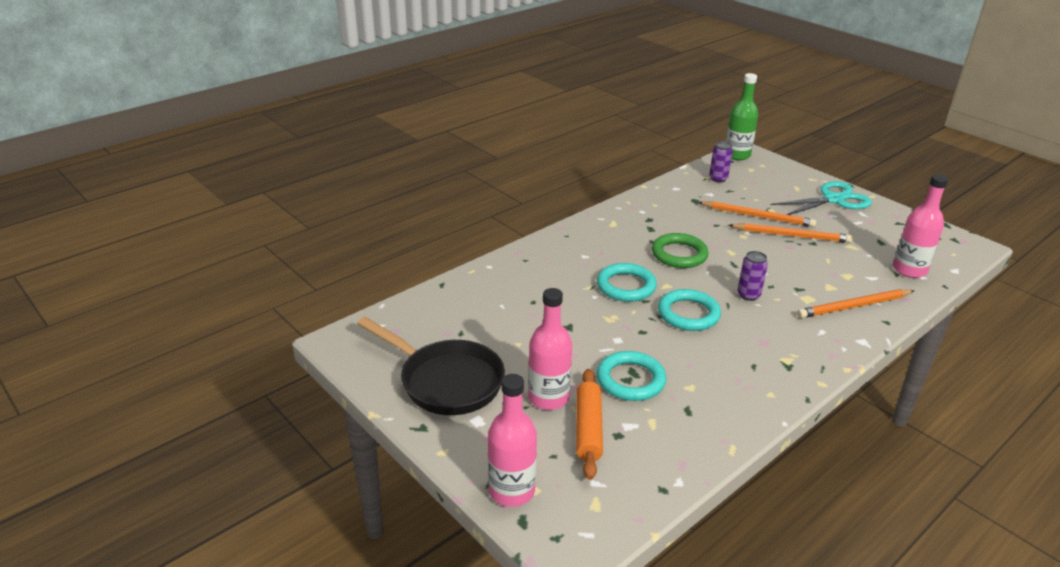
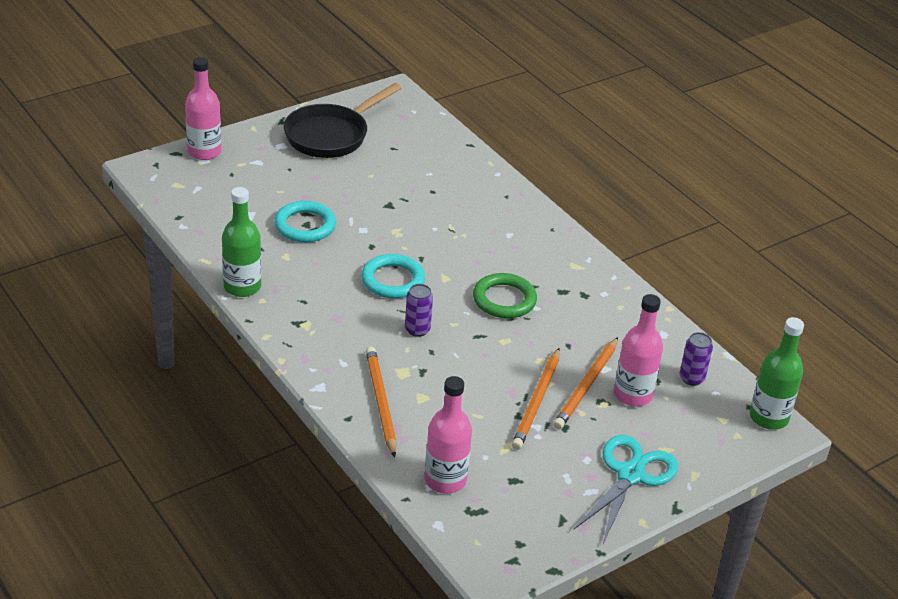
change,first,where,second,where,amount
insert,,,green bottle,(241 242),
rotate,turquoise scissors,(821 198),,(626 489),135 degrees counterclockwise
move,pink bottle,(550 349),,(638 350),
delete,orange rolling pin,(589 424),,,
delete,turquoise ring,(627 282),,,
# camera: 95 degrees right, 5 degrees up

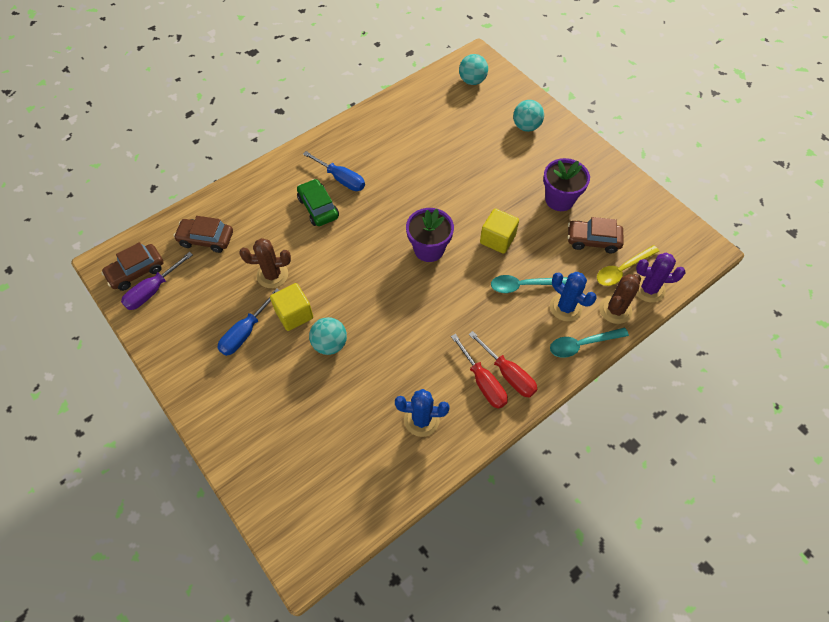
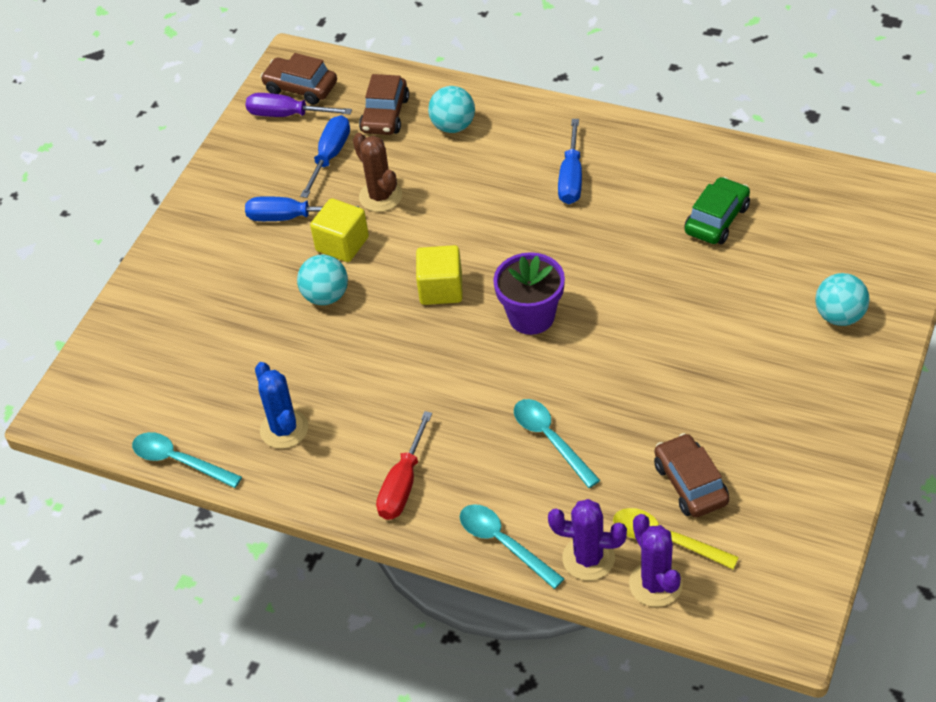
change,first,where,second,where,amount
insert,,,turquoise spoon,(187 460),
insert,,,blue screwdriver,(325 156),
rotate,brown car,(203 234),,(384 104),150 degrees counterclockwise
move,yellow cube,(499 231),,(439 275),
move,turquoise ball,(473 69),,(451 109),
recolor,brown cactus,(620 299),purple cactus,(587 539),
move,green car,(318 202),,(717 210),
delete,red screwdriver,(479 371),,,
delete,purple flower pot,(566 184),,,
delete,blue cactus,(573 296),,,
# camera: 65 degrees right, 10 degrees down

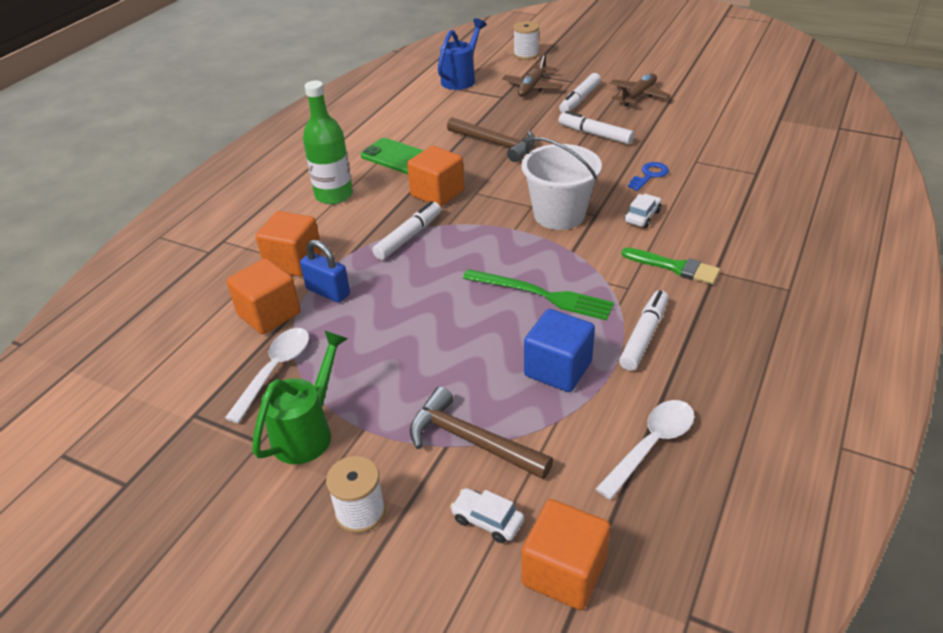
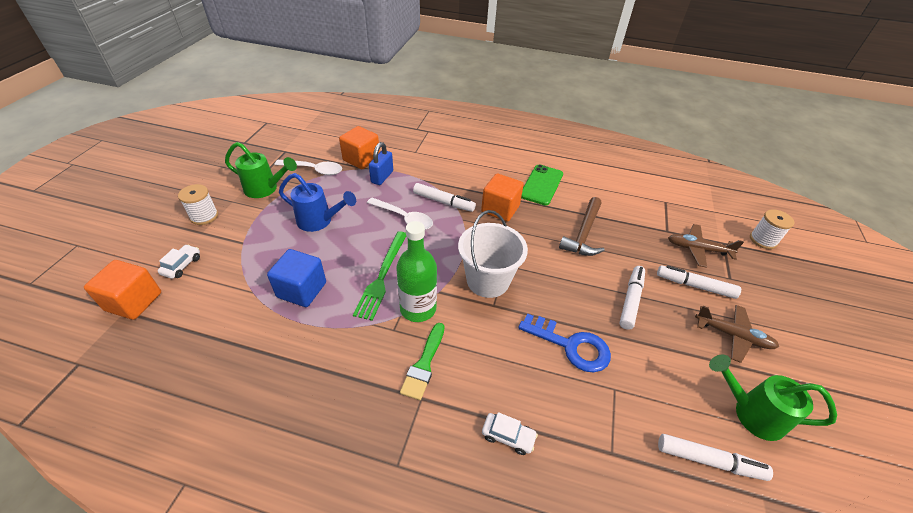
change,first,where,second,where,amount
move,blue watering can,(462 54),,(317 202),
move,white spoon,(645 450),,(400 213),
move,green bottle,(328 142),,(416 271),
move,white car,(643 211),,(510 433),
resize,blue key,(648 176),,(564 343),x1.67
move,white marker,(644 330),,(715 457),
insert,,,green watering can,(773 398),
delete,orange cube,(289 243),,,
delete,brown hammer,(481 433),,,
# camera: 75 degrees right, 5 degrees up

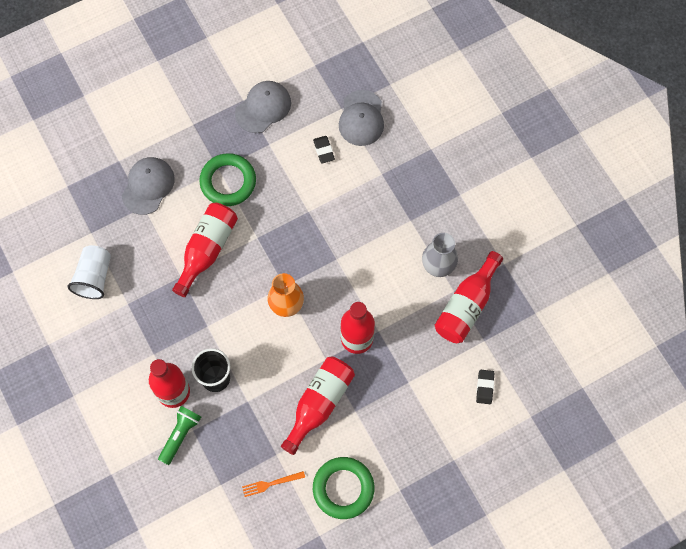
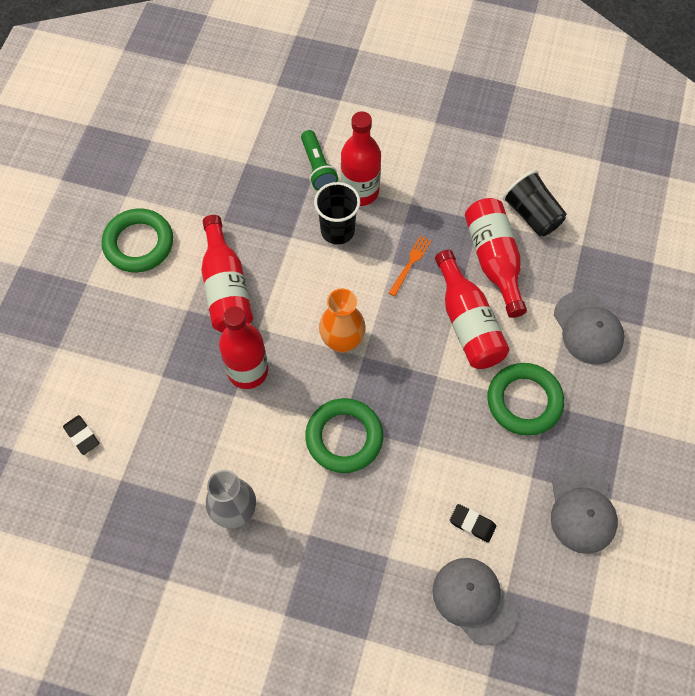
change,first,where,second,where,amount
insert,,,green ring,(344 435),
move,orange fork,(273 484),,(410 266),
move,red bottle,(469 297),,(496 258),
recolor,white cup,(89 272),black cup,(534 203),
# camera: 135 degrees right, 5 degrees down

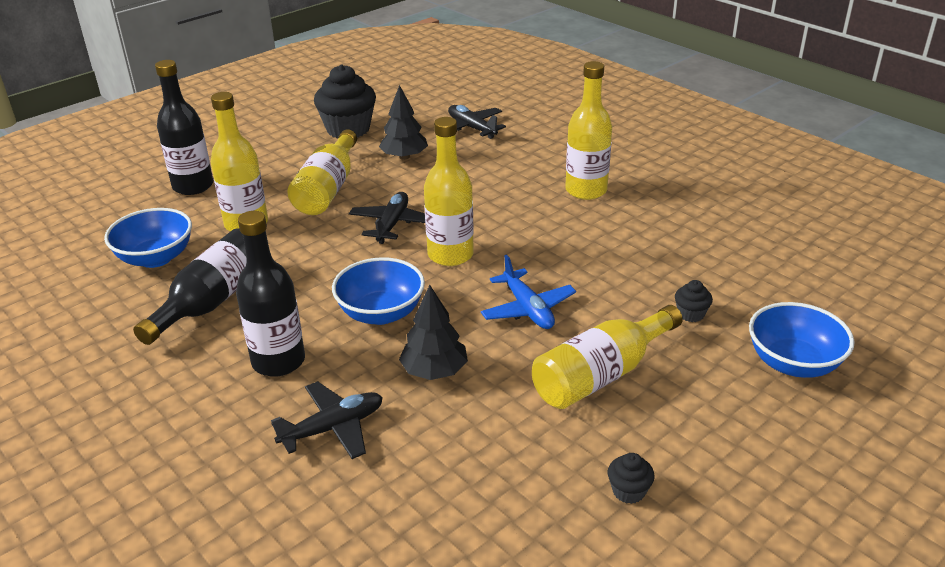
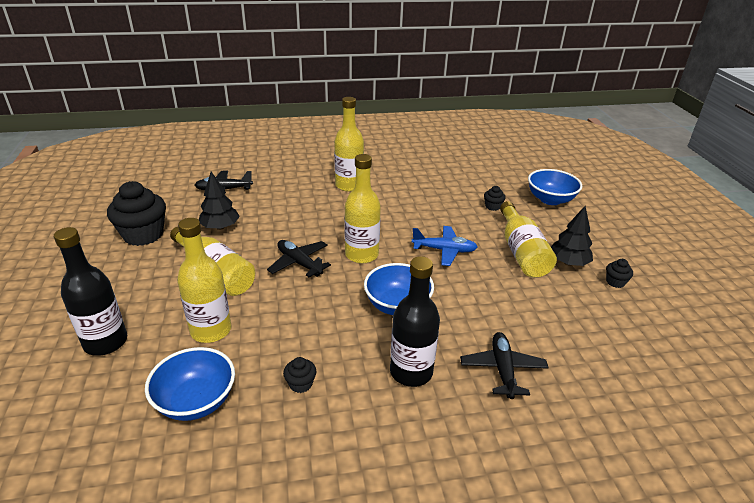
change,first,where,second,where,amount
replace,black bottle,(190 286),black cupcake,(299 375),
move,black tree,(433 332),,(572 236),
# camera: 60 degrees left, 0 degrees up

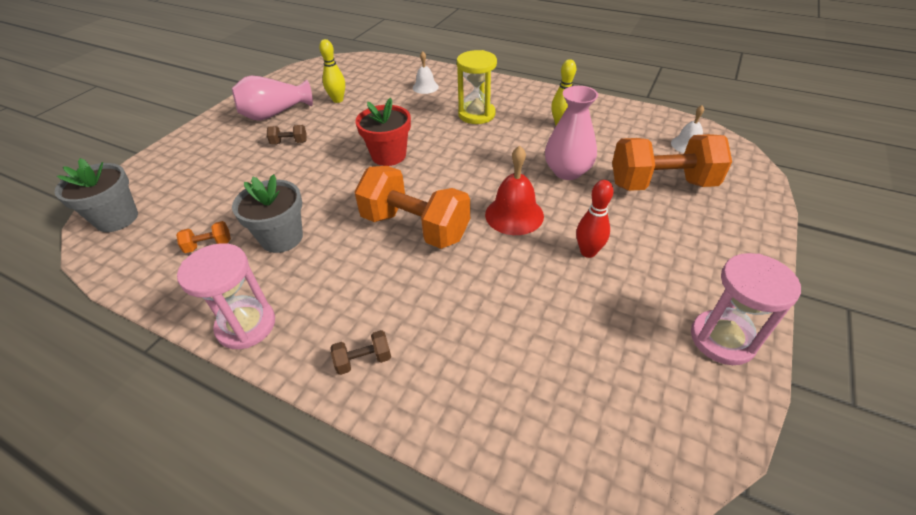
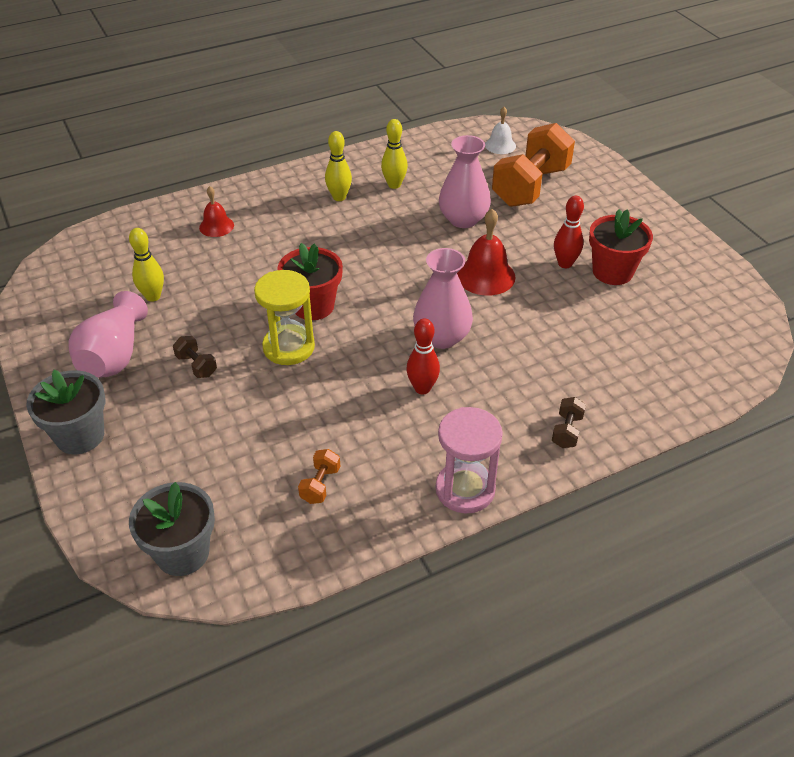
change,first,where,second,where,amount
move,grey flower pot,(267 213),,(65 411),
rotate,brown dumbbell,(287 134),,(195 357),75 degrees counterclockwise
recolor,white bell,(426 72),red bell,(216 211),
move,yellow hourglass,(477 87),,(284 317),
insert,,,yellow bowling pin,(338 166),
insert,,,red bowling pin,(423 356),
replace,orange dumbbell,(412 207),pink vase,(443 298),
insert,,,red flower pot,(621 247),
delete,pink hourglass,(746 309),,,
# camera: 55 degrees left, 0 degrees up

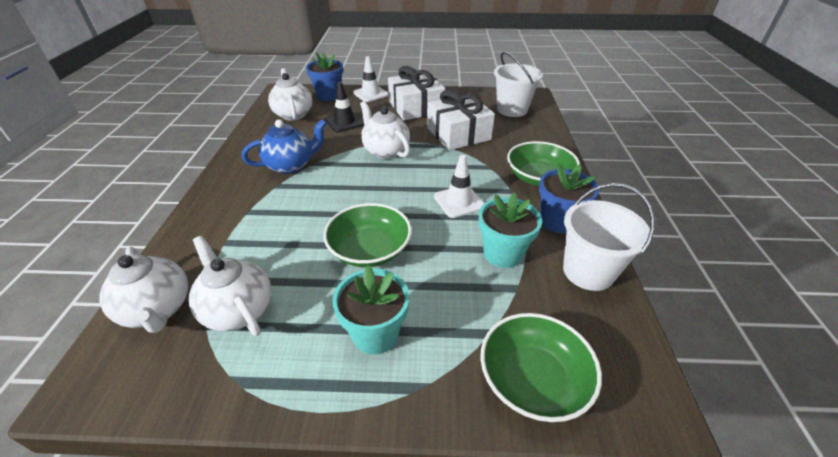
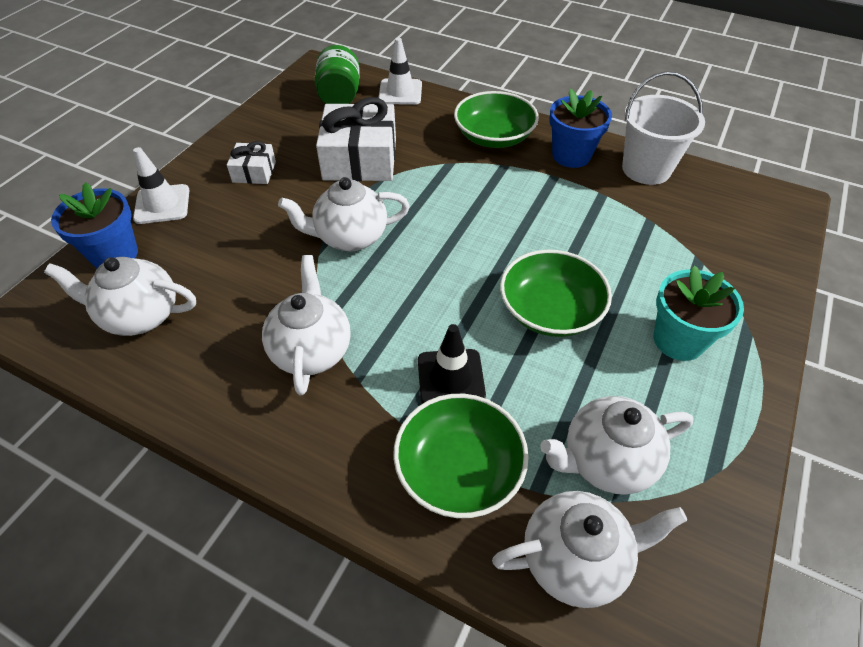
change,first,where,second,where,amount
resize,white gift,(416 93),,(251 162),x0.52
recolor,blue teapot,(284 146),white teapot,(306 325),
replace,white bucket,(518 84),green jar,(337 74),
move,white traffic cone,(459 186),,(400 71),
move,green bowl,(541 367),,(461 456),
move,black traffic cone,(344 107),,(452 364),
delete,turquoise flower pot,(510 230),,,
# camera: 65 degrees left, 10 degrees up

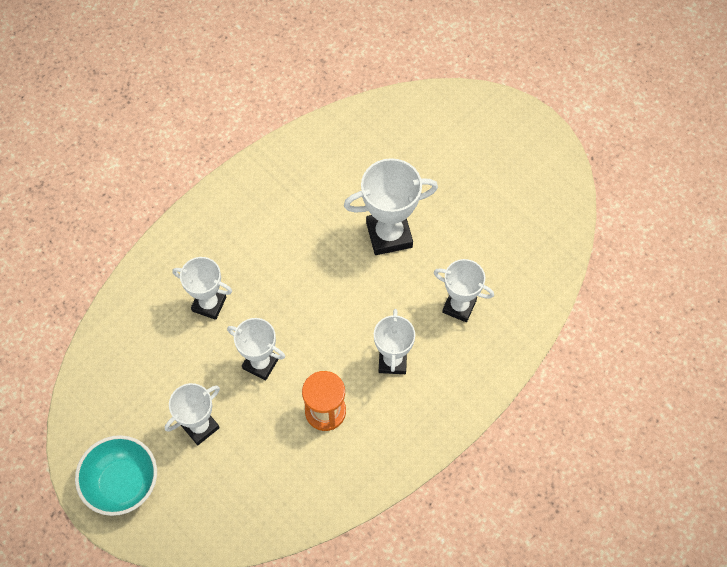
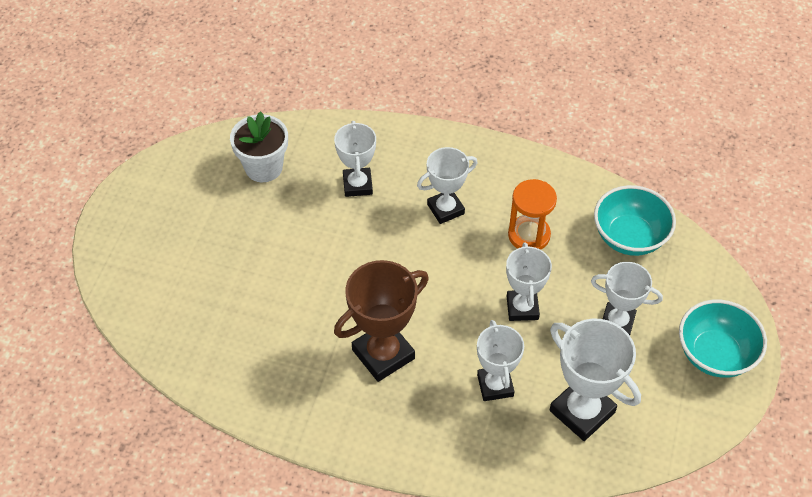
change,first,where,second,where,amount
insert,,,white flower pot,(259 146),
insert,,,brown trophy,(381 321),
move,white trophy,(391 206),,(595 380),
insert,,,turquoise bowl,(635 220),
# camera: 120 degrees left, 10 degrees down

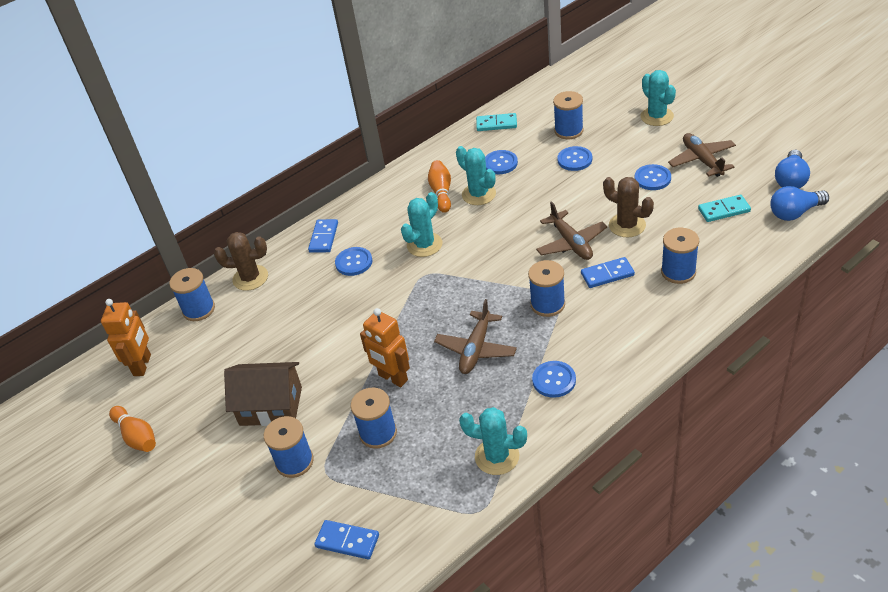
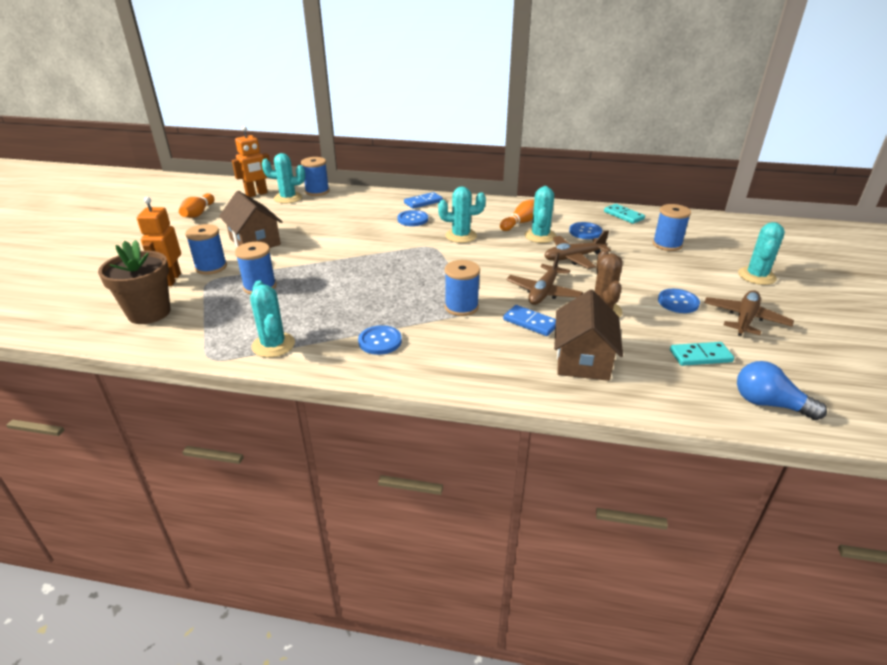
change,first,where,second,where,amount
replace,blue domino,(346 539),brown flower pot,(134 282),
move,orange robot,(385 347),,(159 241),
insert,,,turquoise cactus,(283 178),
move,brown plane,(475 336),,(577 249),
replace,blue spool,(680 256),brown house,(588 335),
rotate,turquoise domino,(724 208),,(702 354),45 degrees counterclockwise
delete,brown cactus,(241 261),,,
delete,blue button,(574 158),,,
delete,blue light bulb,(792 169),,,
# camera: 45 degrees right, 10 degrees down

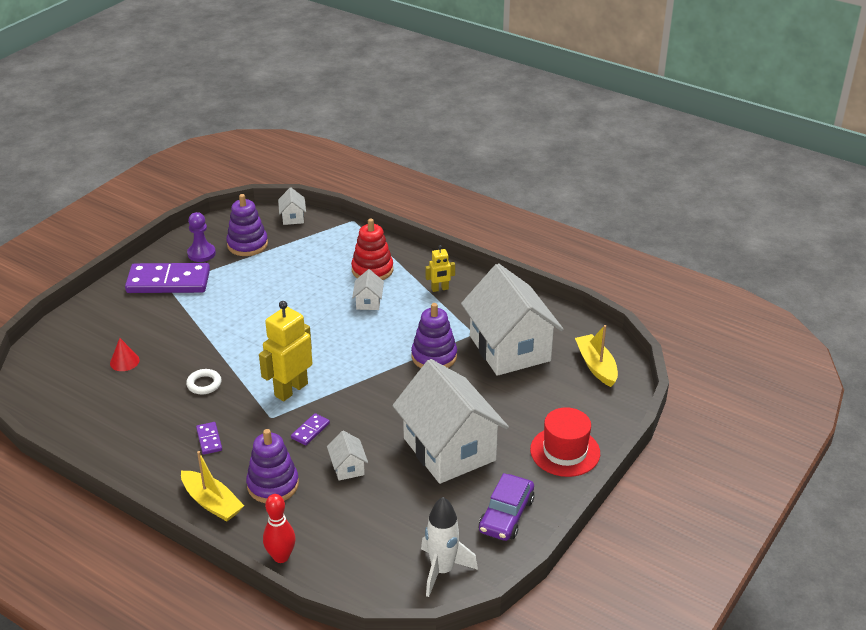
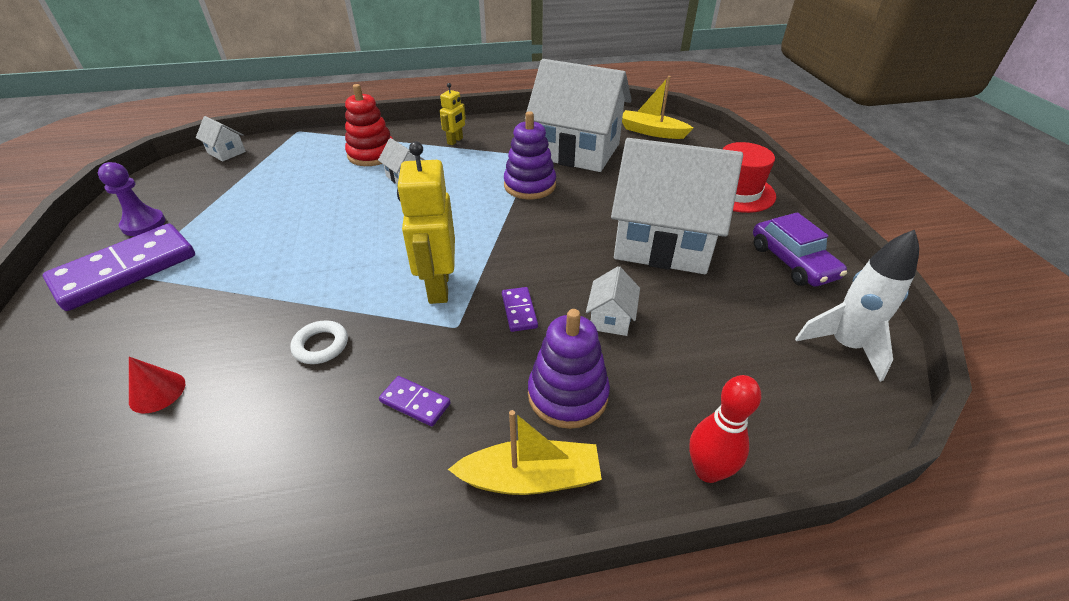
change,first,where,second,where,amount
rotate,white house,(347 456),,(613 301),75 degrees clockwise
delete,purple stacking toy,(247 225),,,
# camera: 45 degrees left, 5 degrees up

